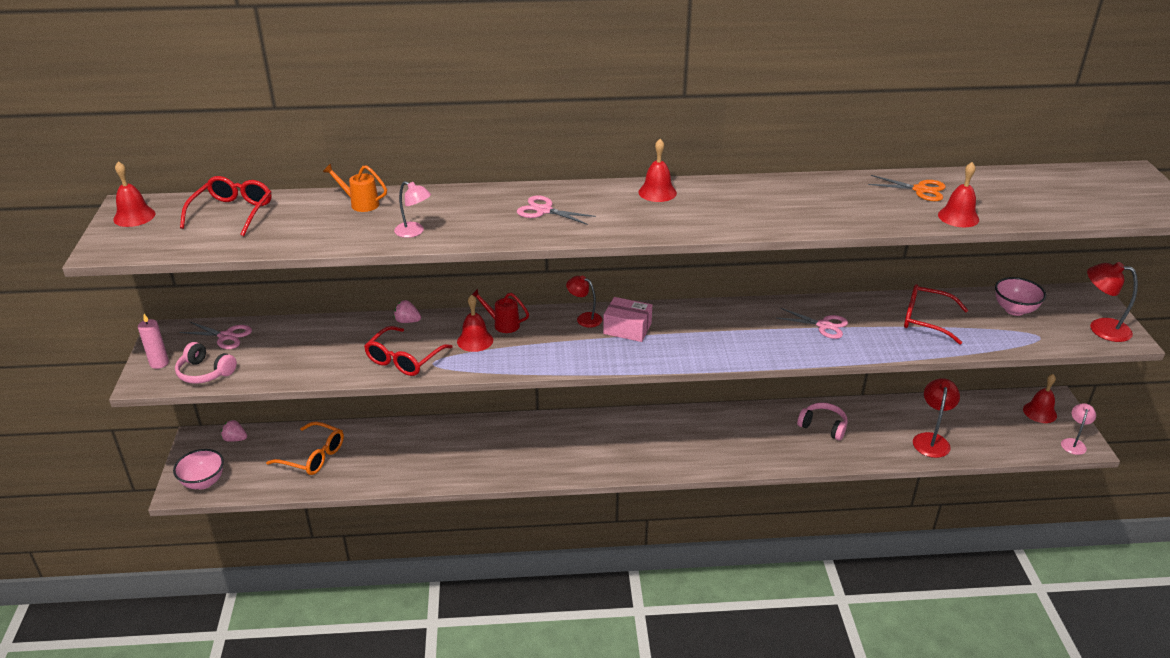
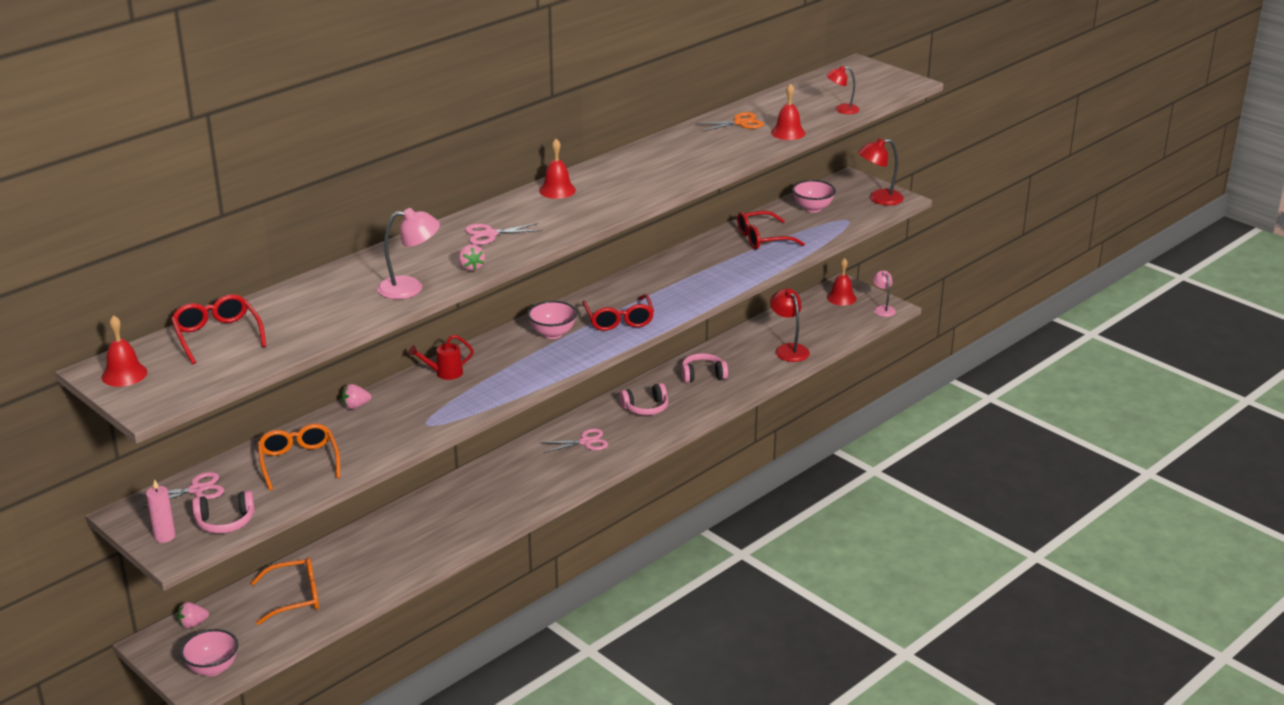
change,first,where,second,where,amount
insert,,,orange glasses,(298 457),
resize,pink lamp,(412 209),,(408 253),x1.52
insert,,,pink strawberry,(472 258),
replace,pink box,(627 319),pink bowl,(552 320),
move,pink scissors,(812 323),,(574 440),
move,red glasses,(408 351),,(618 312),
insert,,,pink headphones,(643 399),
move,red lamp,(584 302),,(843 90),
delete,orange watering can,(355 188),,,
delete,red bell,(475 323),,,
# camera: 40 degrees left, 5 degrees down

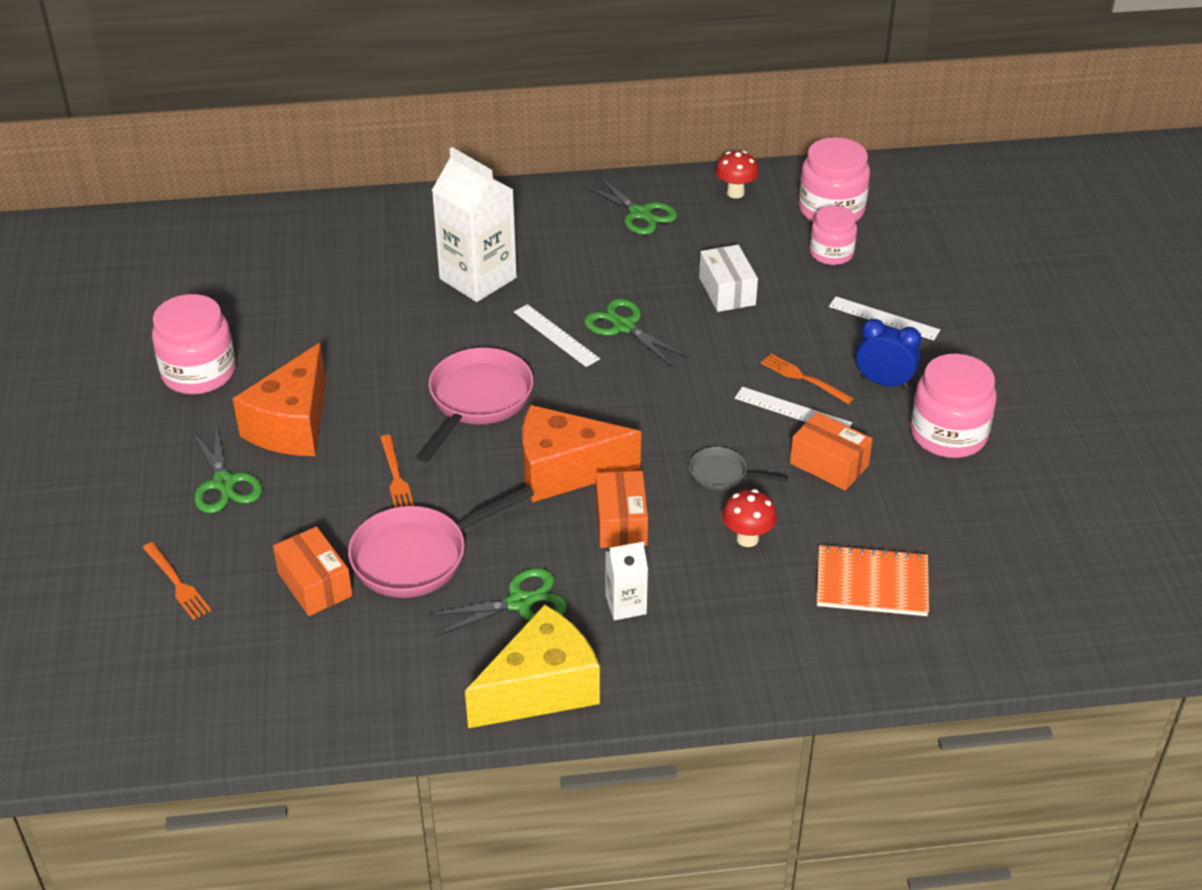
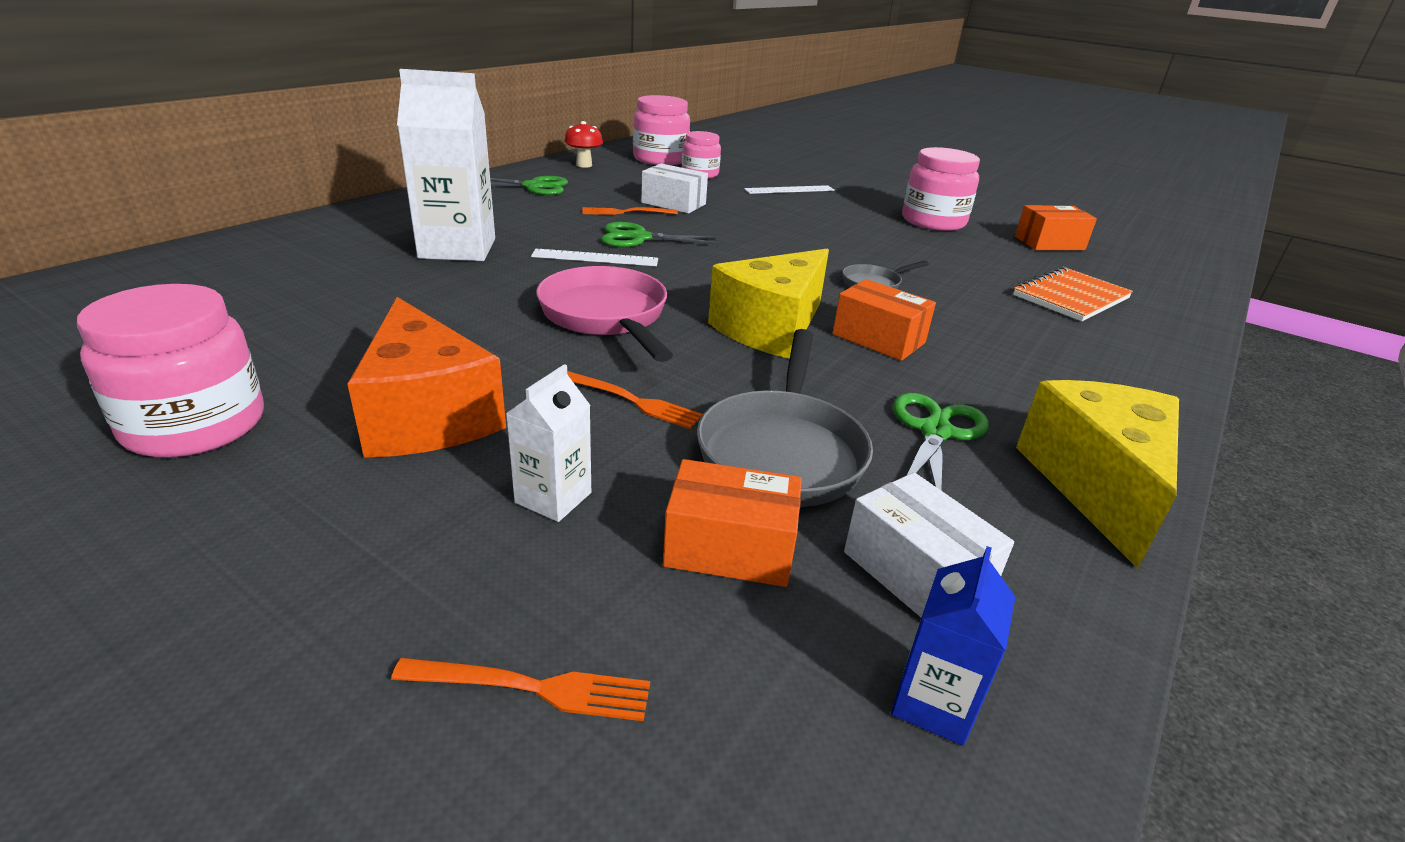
change,first,where,second,where,amount
move,white carton,(626 580),,(548 443),
move,orange fork,(807 379),,(630 211),
recolor,pink pan,(441 541),grey pan,(785 418),
recolor,orange cheese,(581 453),yellow cheese,(768 304),
insert,,,white box,(929 545),
insert,,,blue carton,(953 646),
move,orange box,(831 451),,(1056 227),
delete,green scissors,(227 468),,,
delete,red mushroom,(749 518),,,
delete,white ruler,(793 407),,,
delete,blue clock,(888 354),,,
# camera: 50 degrees left, 10 degrees down

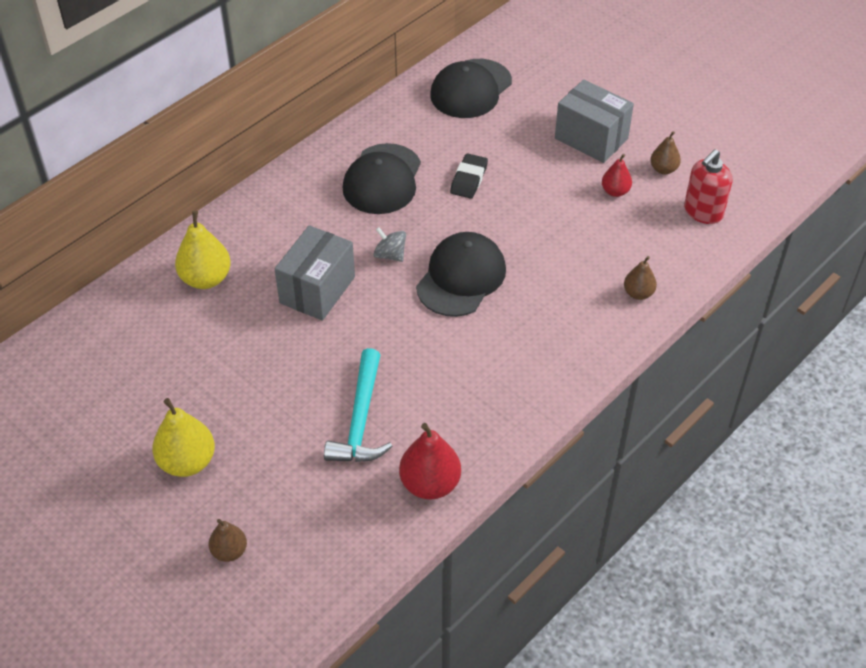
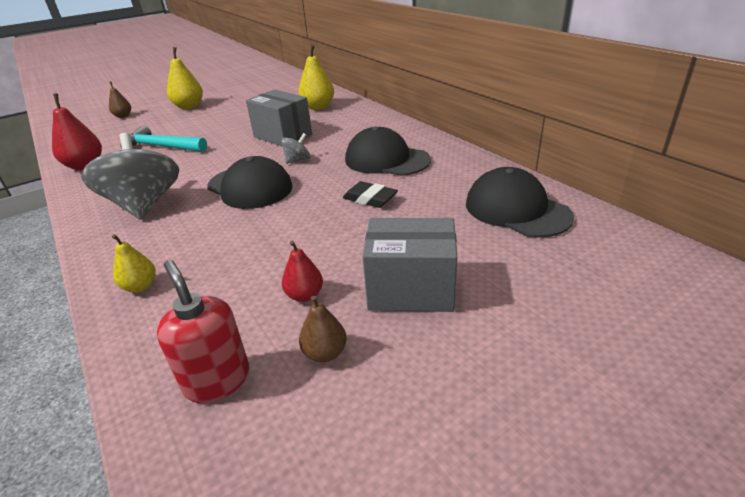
change,first,where,second,where,amount
insert,,,grey spinning top,(130 176),
recolor,brown pear,(640 278),yellow pear,(134 263),
rotate,grey box,(594 121),,(410 265),45 degrees clockwise
# camera: 105 degrees right, 15 degrees down

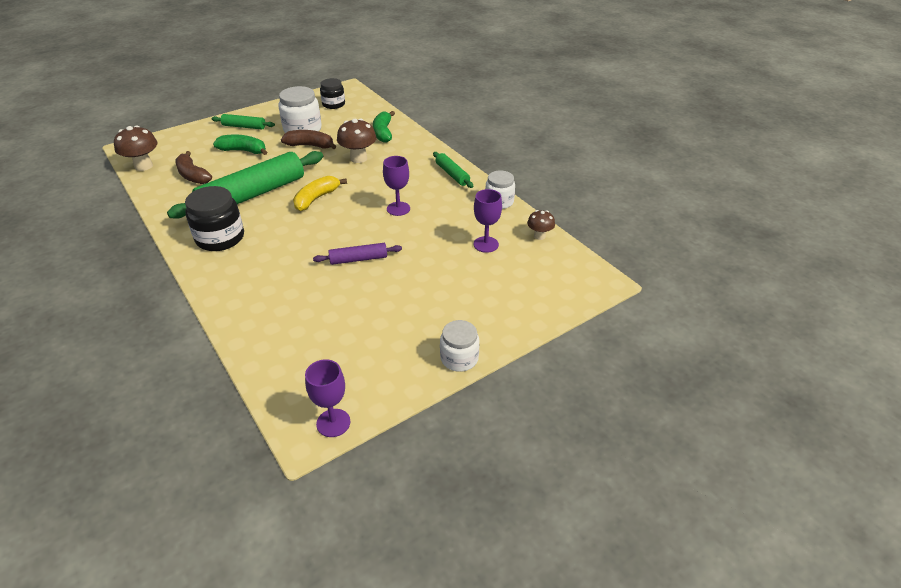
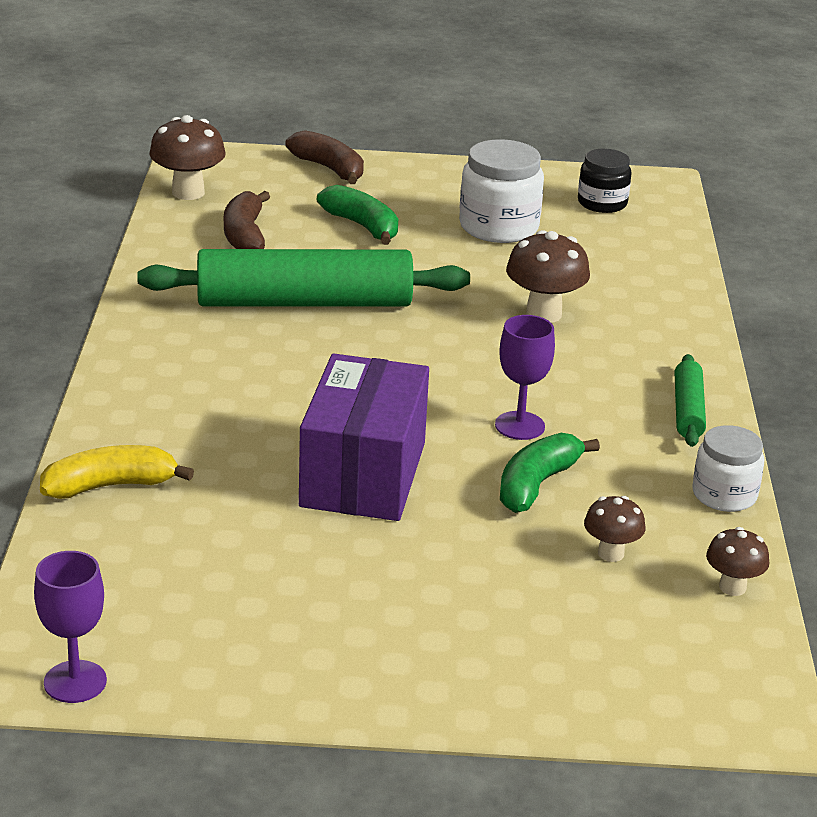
change,first,where,second,where,amount
move,yellow banana,(320 193),,(117 472),
move,brown banana,(308 139),,(324 157),
replace,purple rolling pin,(357 254),purple box,(364 437),
move,green banana,(384 127),,(550 473),
replace,purple goblet,(488 221),brown mushroom,(614 529),
delete,black jar,(214 218),,,
delete,green rolling pin,(243 121),,,
delete,white jar,(459 346),,,
# camera: 35 degrees right, 10 degrees down

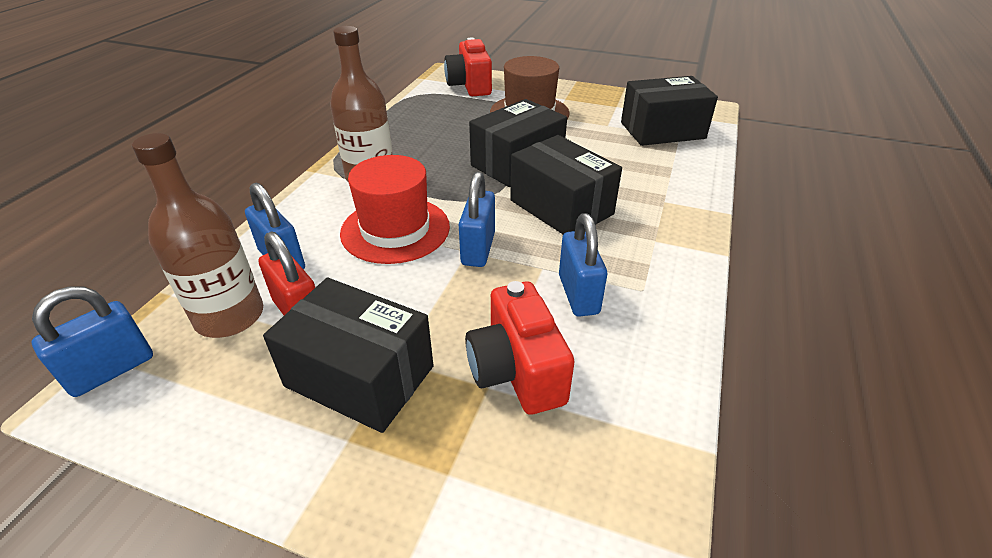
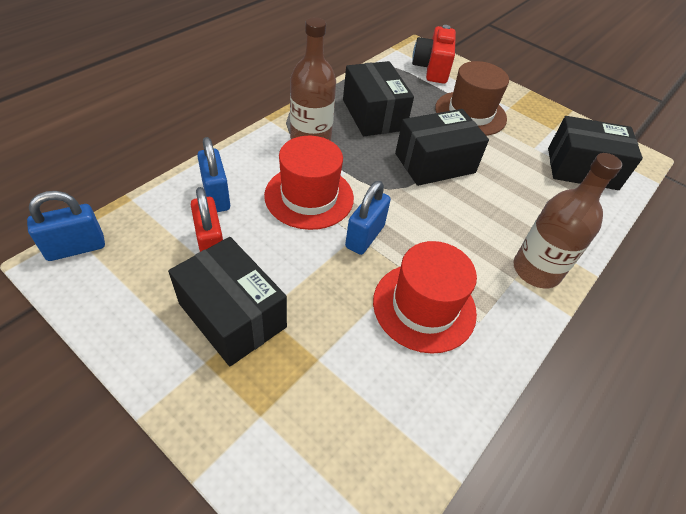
change,first,where,second,where,amount
move,black box,(566 184),,(378 98),
replace,blue padlock,(583 265),red hat,(425 297),
move,brown bottle,(197 235),,(568 220),
delete,red camera,(520 348),,,
# camera: 15 degrees right, 10 degrees up

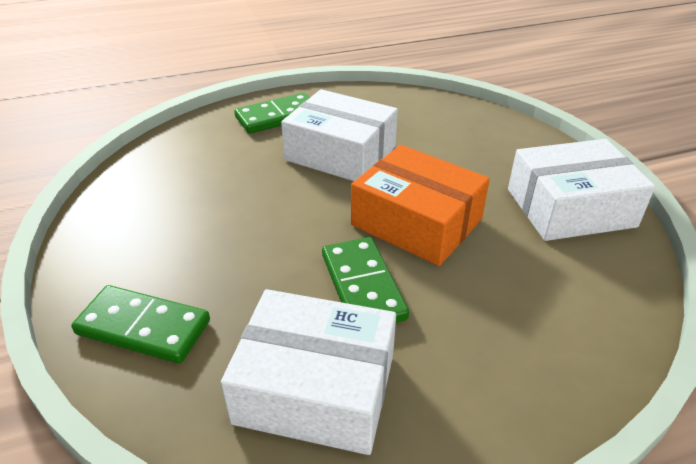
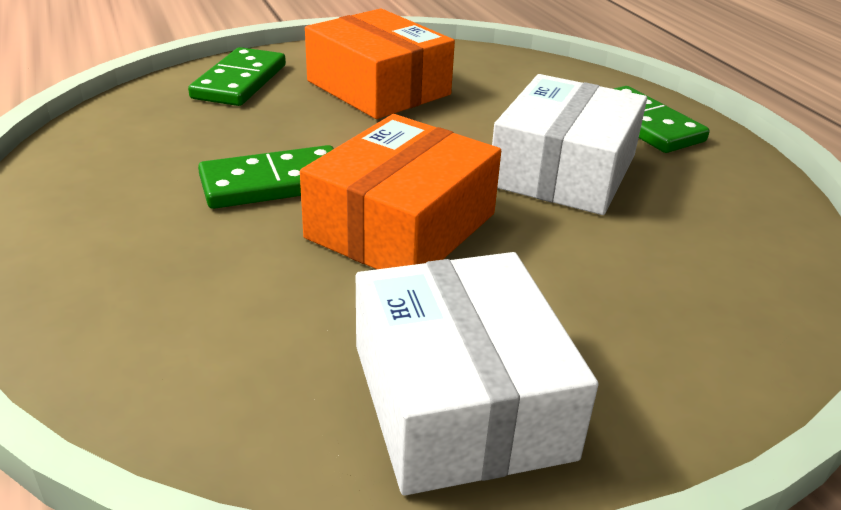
change,first,where,second,where,amount
insert,,,orange box,(380 64),
delete,white box,(308 372),,,
# camera: 85 degrees right, 5 degrees down

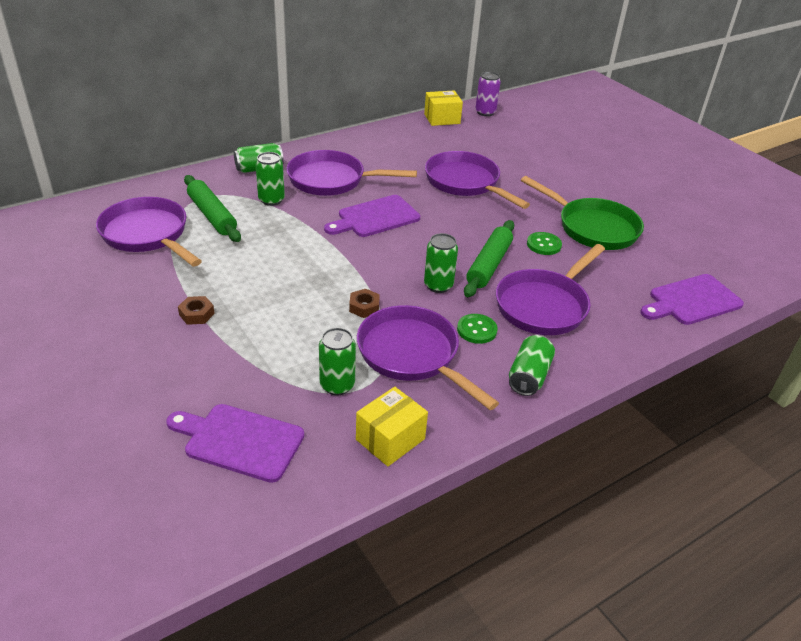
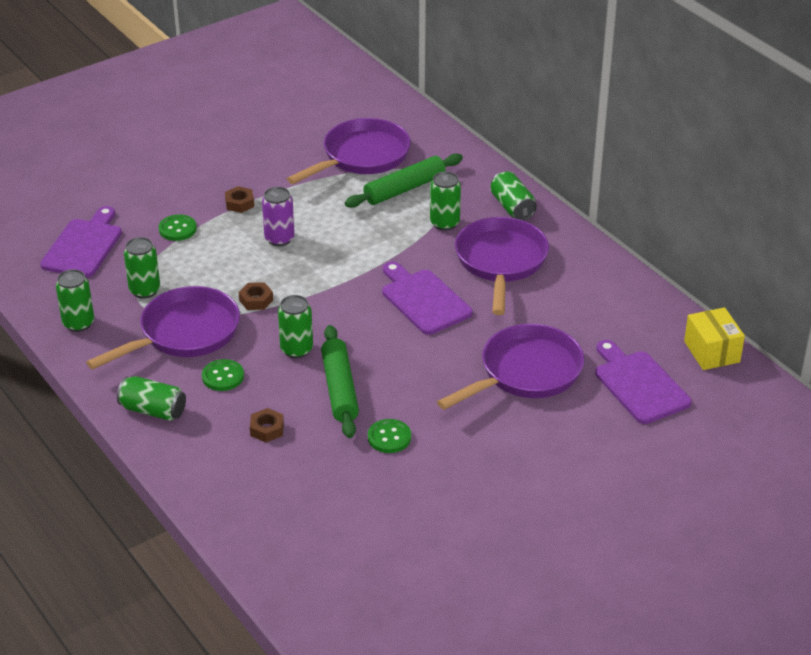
change,first,where,second,where,amount
replace,yellow box,(392 426),green can,(75 300),
insert,,,green button,(177 227),
replace,purple pan,(550 289),brown nut,(267 425),
move,purple can,(488 94),,(278 216),
rotate,green rolling pin,(489 258),,(340 381),60 degrees clockwise
move,purple cutting board,(692 299),,(643 382),
delete,green pan,(582 213),,,
# camera: 90 degrees right, 0 degrees up

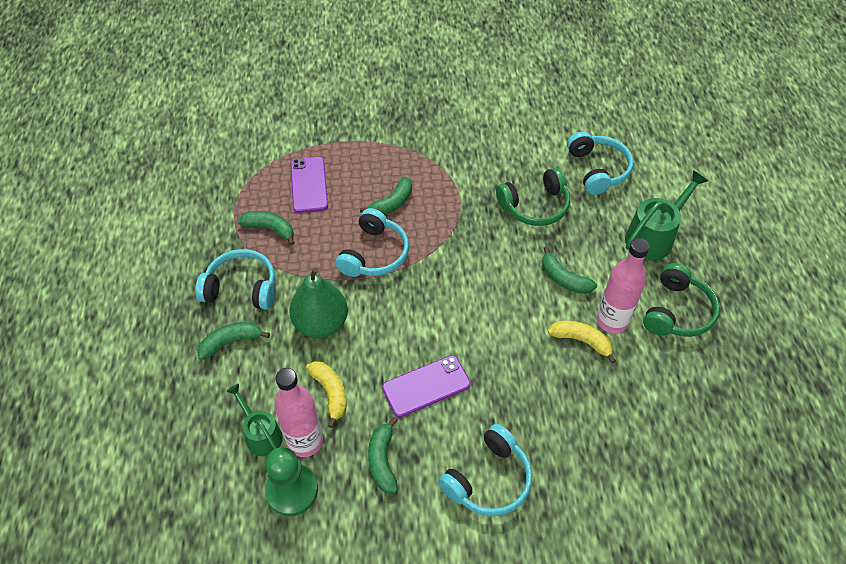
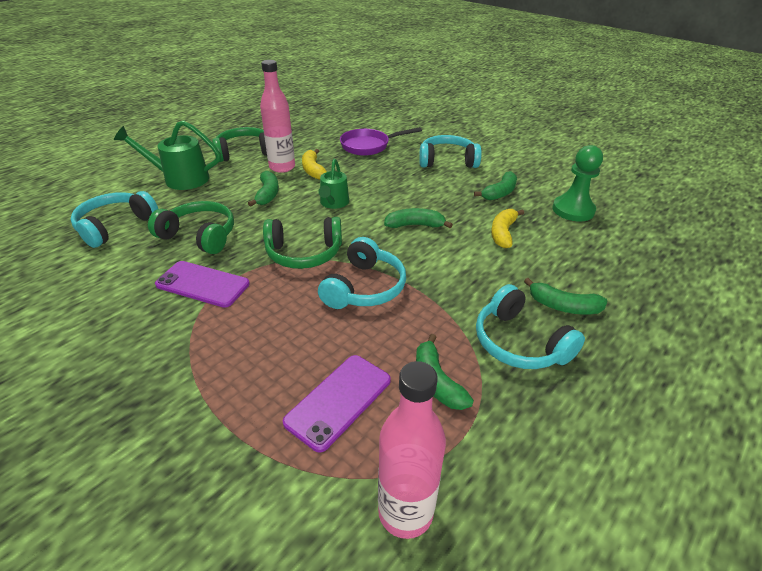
change,first,where,second,where,amount
move,purple phone,(426 386),,(202 284),
insert,,,green headphones,(302 243),
move,green watering can,(255 420),,(333 184),
rotate,turquoise headphones,(372 242),,(362 273),135 degrees clockwise
insert,,,purple pan,(381 141),
move,pink bottle,(298 412),,(412 450),
move,green banana,(386 196),,(418 218),
delete,green pear,(318 302),,,
# camera: 135 degrees left, 15 degrees down

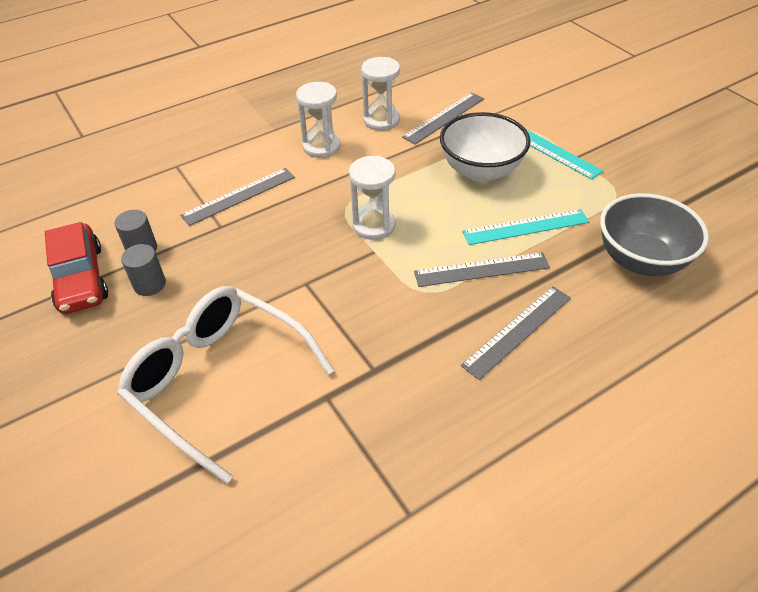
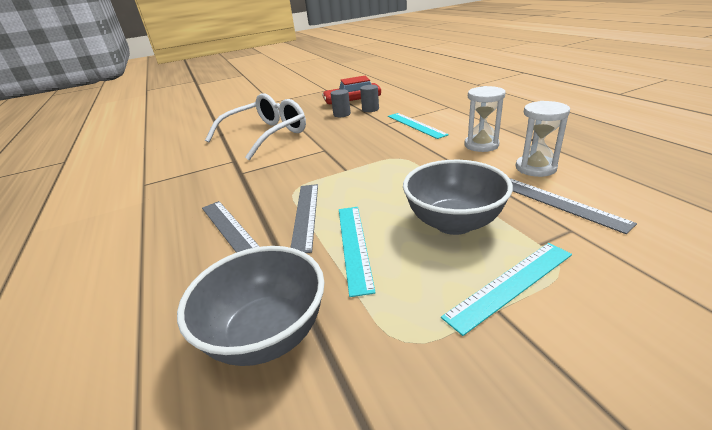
change,first,where,second,where,amount
recolor,grey ruler,(237 197),turquoise ruler,(418 126),
recolor,white bowl,(485 147),grey bowl,(458 197),
delete,white hourglass,(372 198),,,
# camera: 100 degrees right, 15 degrees down

